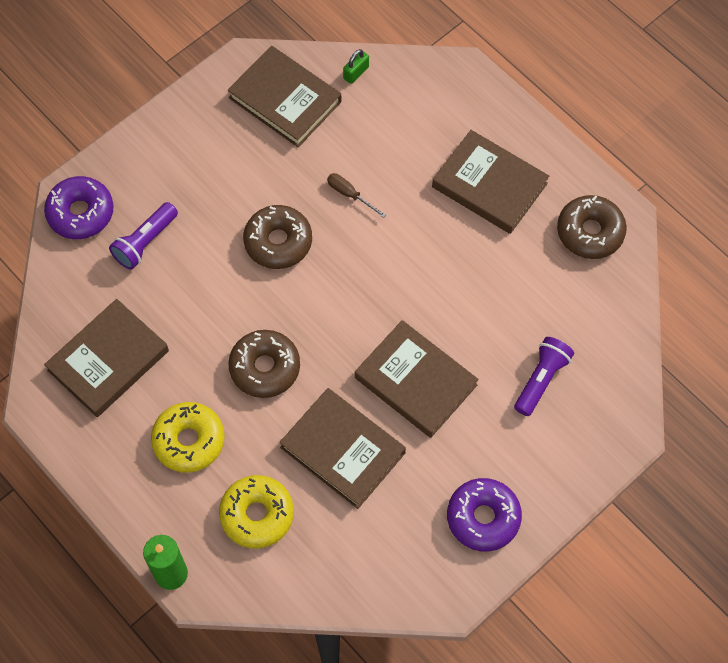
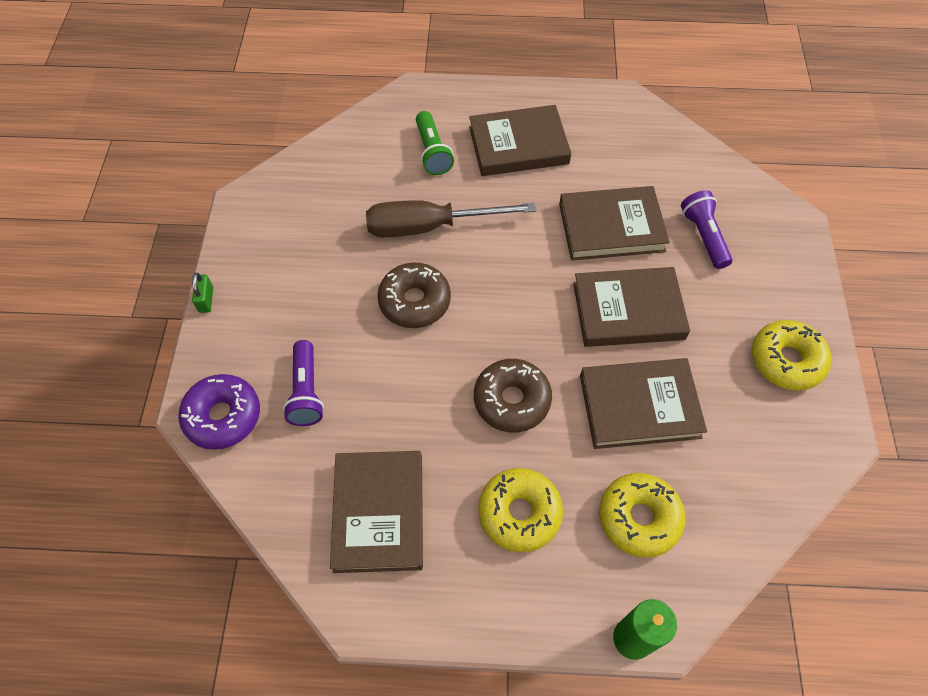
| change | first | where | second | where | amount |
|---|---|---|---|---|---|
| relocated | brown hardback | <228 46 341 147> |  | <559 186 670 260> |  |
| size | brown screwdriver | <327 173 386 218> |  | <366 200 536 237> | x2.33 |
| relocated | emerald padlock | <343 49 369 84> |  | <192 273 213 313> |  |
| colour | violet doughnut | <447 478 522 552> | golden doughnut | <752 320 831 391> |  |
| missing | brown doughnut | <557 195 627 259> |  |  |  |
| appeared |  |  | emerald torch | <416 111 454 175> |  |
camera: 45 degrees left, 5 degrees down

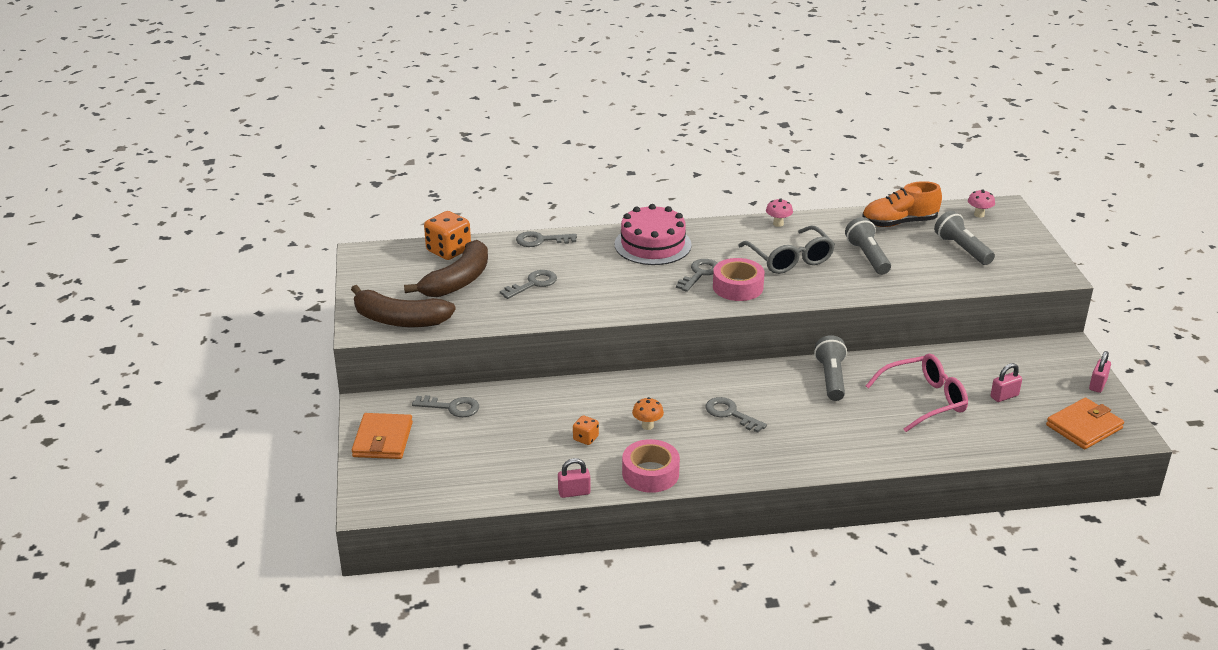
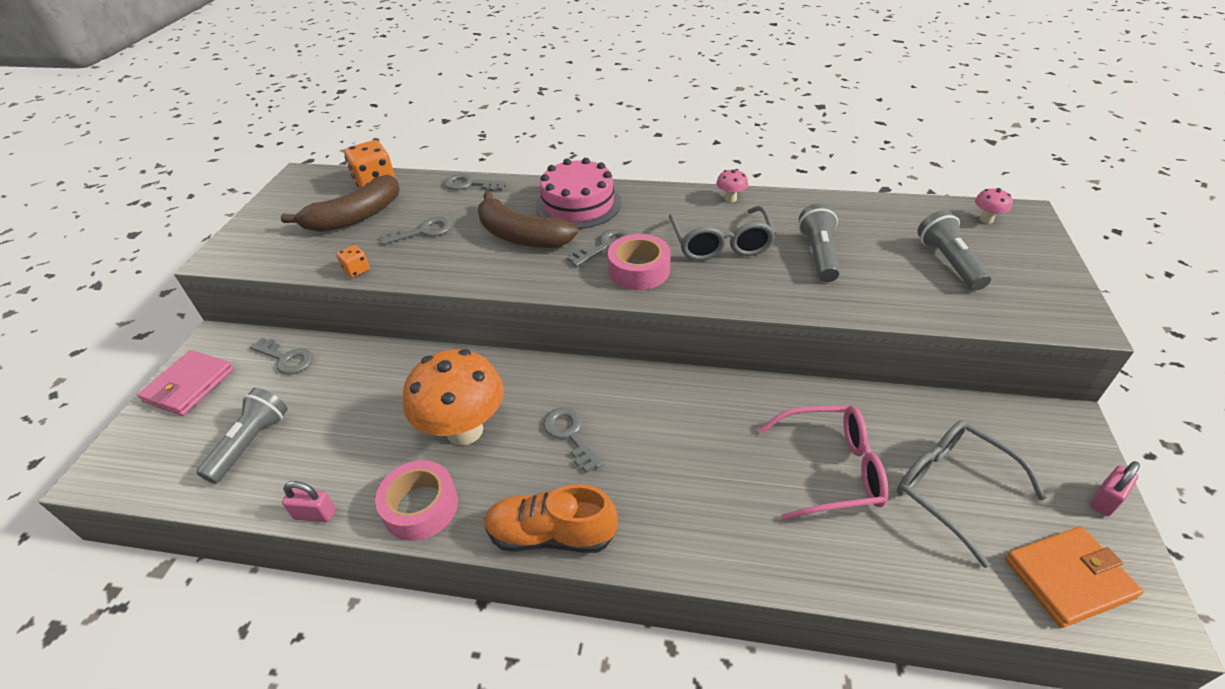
| change | first | where | second | where | amount |
|---|---|---|---|---|---|
| relocated | brown banana | <351 285 456 327> |  | <478 192 578 248> |  |
| colour | orange-coloured wallet | <352 413 413 459> | rosy wallet | <137 350 234 416> |  |
| relocated | orange-coloured dice | <573 415 599 445> |  | <336 245 370 278> |  |
| size | orange-coloured mushroom | <632 397 664 430> |  | <403 349 504 445> | x2.45 |
| relocated | ash-grey torch | <814 335 847 401> |  | <196 388 288 484> |  |
| relocated | orange-coloured shoe | <862 181 942 227> |  | <484 484 618 553> |  |
| exchanged | rosy padlock | <991 363 1022 402> | ash-grey spectacles | <897 420 1046 568> |  |
camera: 20 degrees right, 10 degrees up

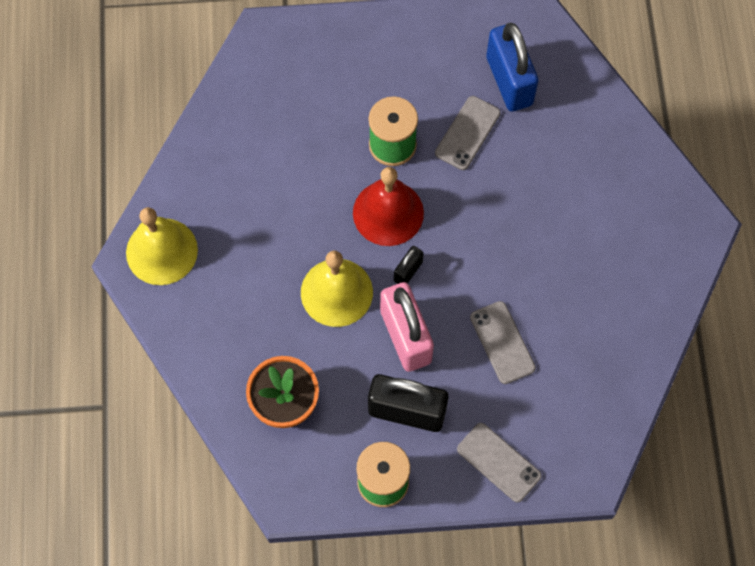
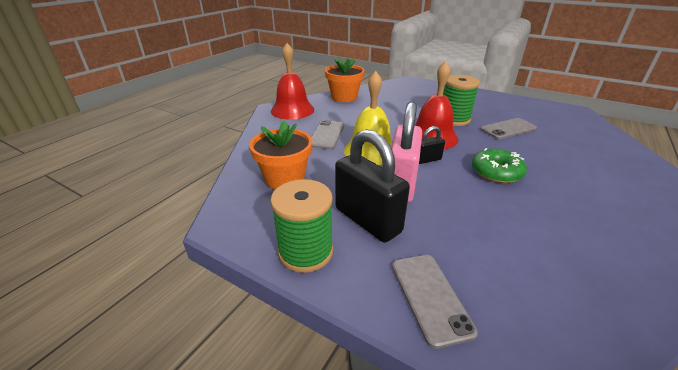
| change | first | where | second | where | amount |
|---|---|---|---|---|---|
| colour | golden hand bell | <126 207 198 285> | scarlet hand bell | <271 43 314 119> |  |
| relocated | ash-grey phone | <470 301 536 384> |  | <311 120 344 149> |  |
| missing | cobalt padlock | <486 23 539 112> |  |  |  |
| appeared |  |  | orange-coloured potted plant | <325 58 365 102> |  |
| appeared |  |  | emerald doughnut | <472 148 527 183> |  |
camera: 35 degrees right, 35 degrees down

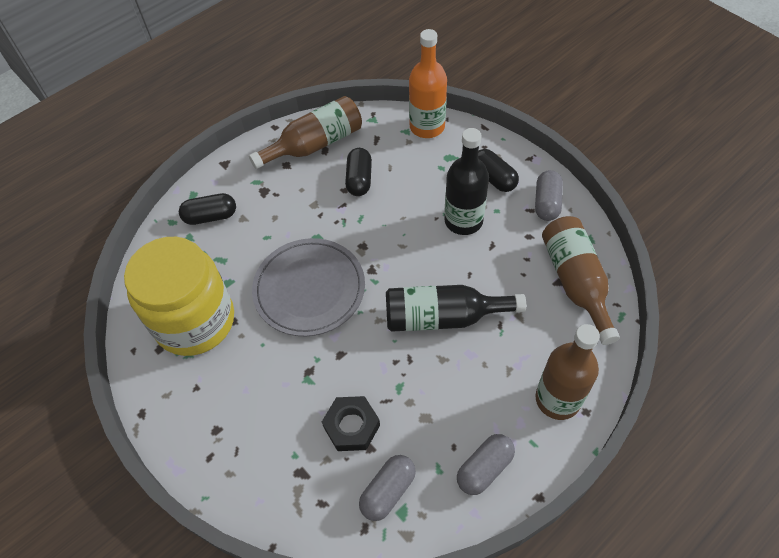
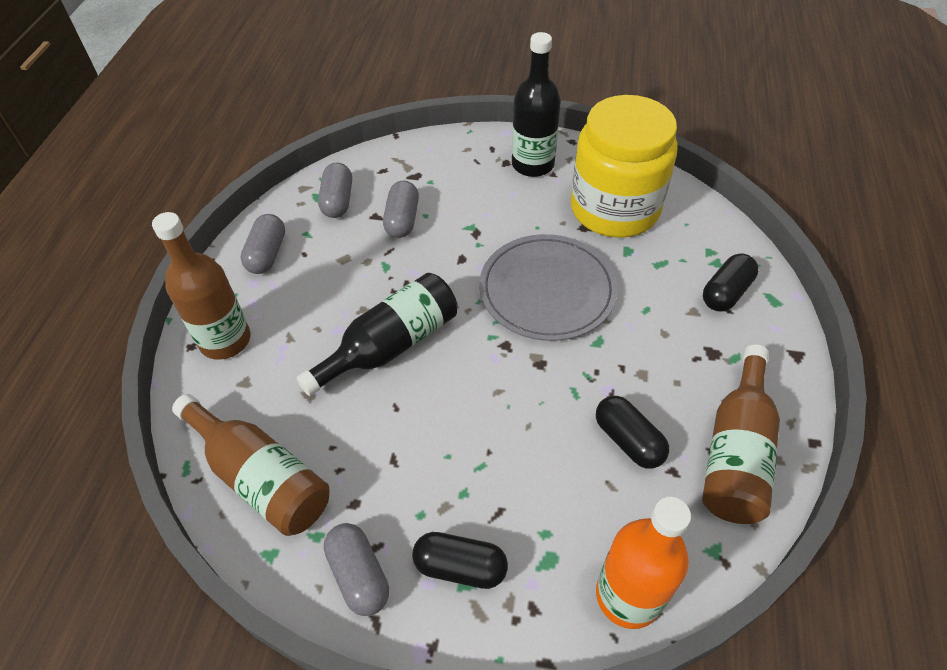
| change | first | where | second | where | amount |
|---|---|---|---|---|---|
| exchanged | jet-black hex nut | <322 396 380 451> | ash-grey capsule | <383 181 419 238> |  |
| relocated | jet-black bottle | <444 128 489 235> |  | <512 32 561 177> |  |
camera: 140 degrees right, 5 degrees down

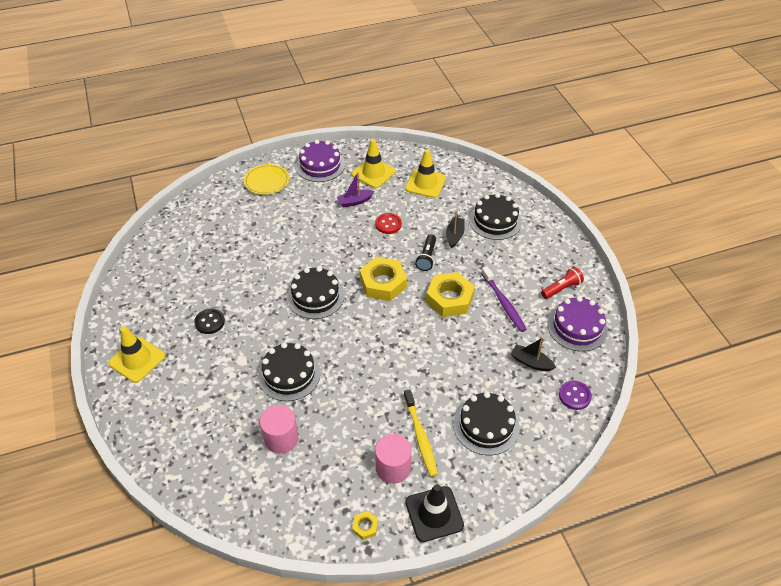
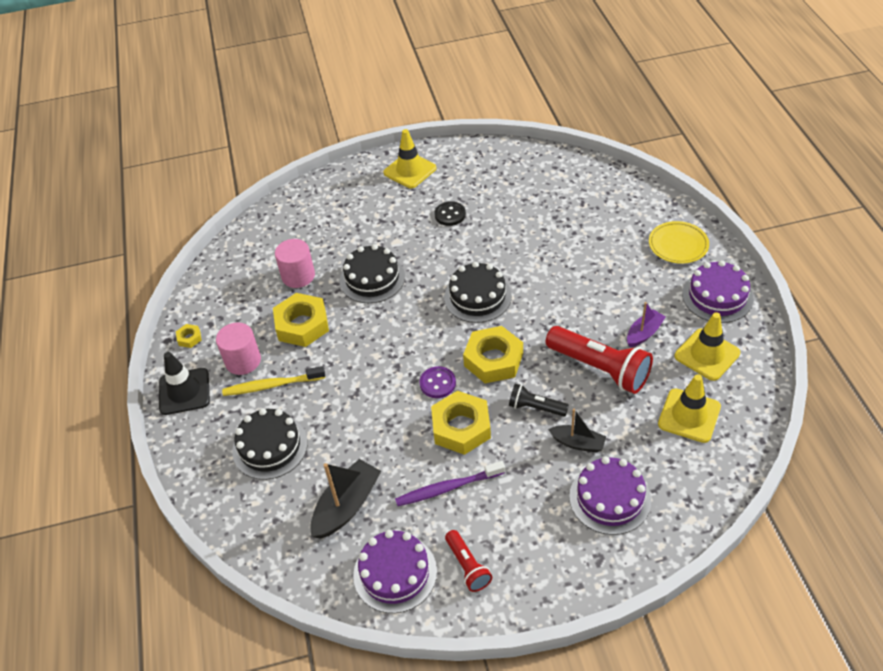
| change | first | where | second | where | amount |
|---|---|---|---|---|---|
| spun | violet toy boat | <337 172 374 208> |  | <627 302 666 347> | 60 degrees clockwise |
| exchanged | scarlet shirt button | <375 213 402 234> | scarlet torch | <546 326 653 394> |  |
| colour | jet-black gateau | <469 193 522 240> | violet gateau | <569 456 651 535> |  |
| size | jet-black toy boat | <511 337 556 371> |  | <310 459 381 539> | x1.60 |
| relocated | violet shirt button | <559 381 592 410> |  | <420 366 456 398> |  |
| appeared |  |  | golden hex nut | <273 293 329 347> |  |
camera: 100 degrees right, 0 degrees up

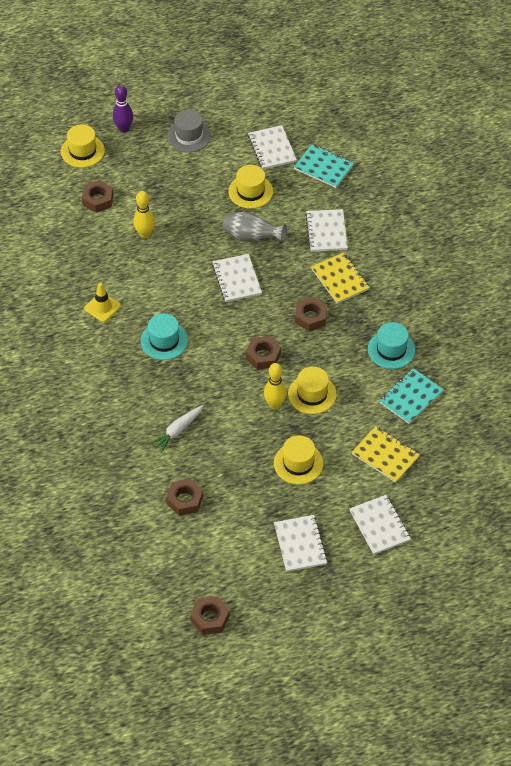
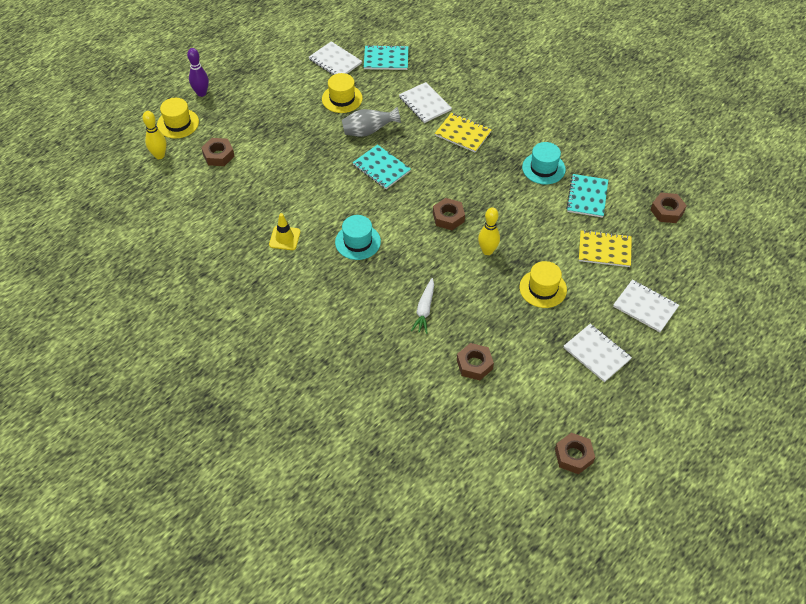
| change | first | where | second | where | amount |
|---|---|---|---|---|---|
| relocated | golden skittle | <133 191 155 238> |  | <143 111 167 159> |  |
| missing | ash-grey tall hat | <167 109 211 152> |  |  |  |
| colour | pure white exercise book | <212 254 262 302> | turquoise exercise book | <352 144 411 189> |  |
| missing | golden tall hat | <288 366 337 414> |  |  |  |
| relocated | brown hex nut | <295 297 327 331> |  | <650 193 687 223> |  |
camera: 30 degrees left, 0 degrees up

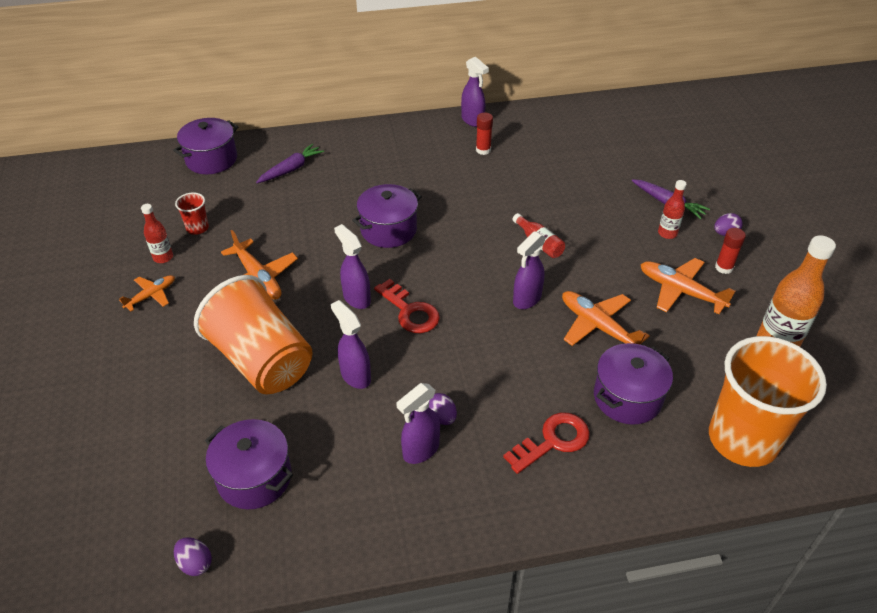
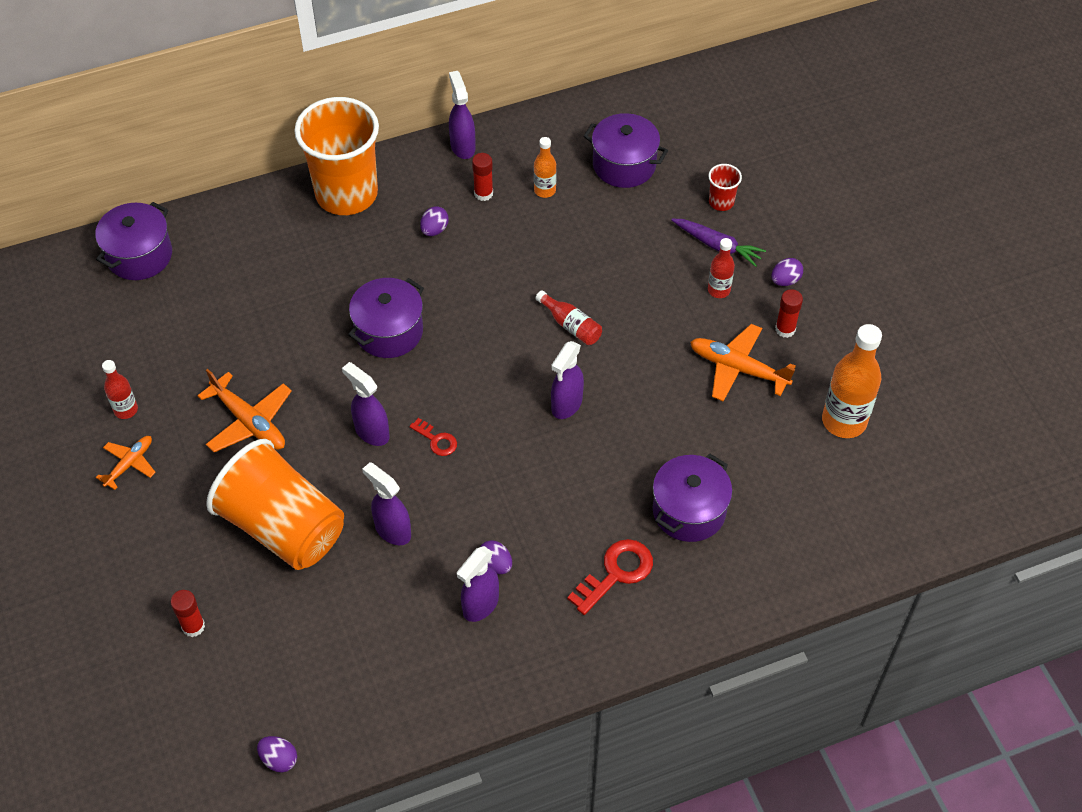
| change | first | where | second | where | amount |
|---|---|---|---|---|---|
| relocated | scarlet tumbler | <175 192 209 235> |  | <708 164 742 211> |  |
| relocated | violet pot | <205 419 293 509> |  | <584 113 668 188> |  |
| missing | violet toy carrot | <256 144 324 183> |  |  |  |
| size | scarlet latchkey | <374 279 440 333> |  | <409 418 457 456> | x0.58 |
| spun | violet spray cleaner | <461 57 489 127> |  | <449 71 476 159> | 150 degrees counterclockwise |
| missing | orange-coloured plane | <562 291 650 346> |  |  |  |
| relocated | orange-coloured tumbler | <709 336 827 467> |  | <294 97 379 215> |  |
| appeared |  |  | scarlet stick of glue | <171 590 205 637> |  |
| appeared |  |  | violet egg | <420 206 449 236> |  |
| appeared |  |  | orange-coloured bottle | <534 137 557 198> |  |
camera: 10 degrees left, 10 degrees up

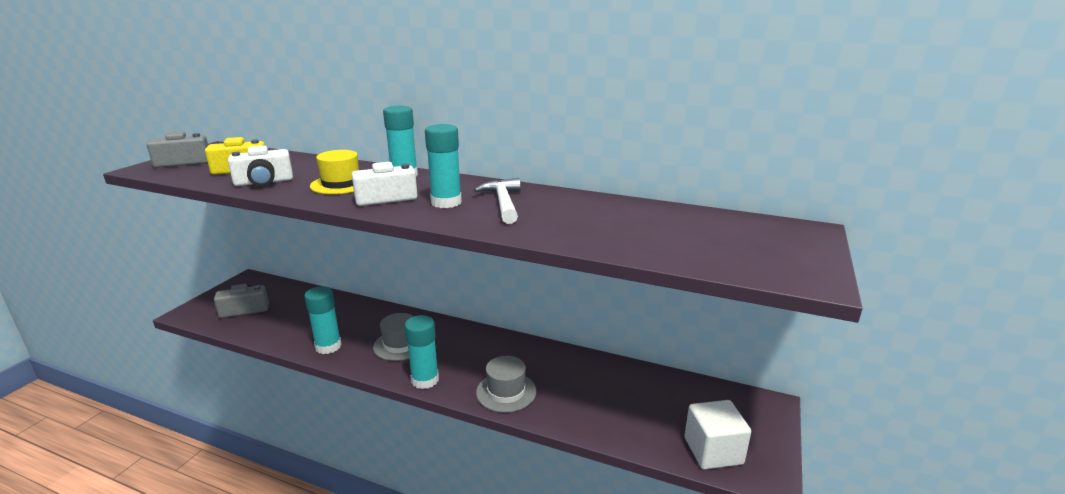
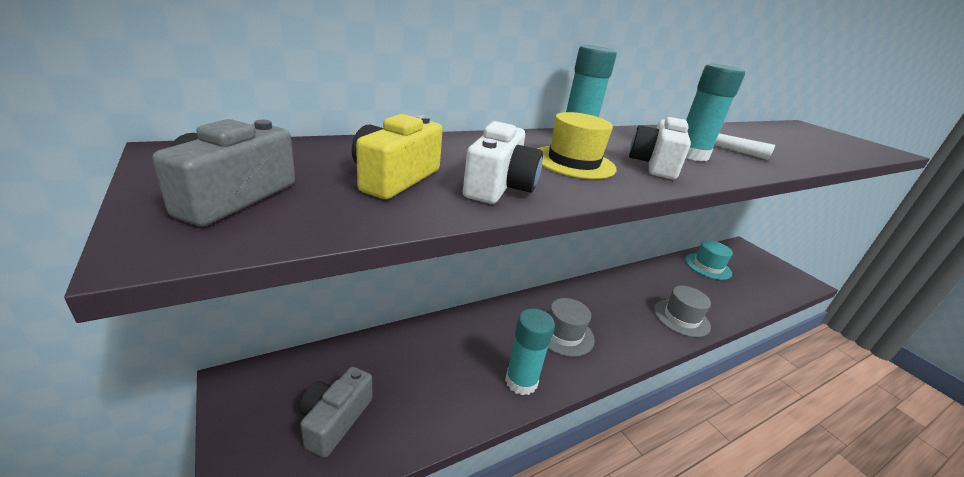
| change | first | where | second | where | amount |
|---|---|---|---|---|---|
| missing | turquoise stick of glue | <405 315 439 389> |  |  |  |
| missing | pure white solid cube | <684 400 751 469> |  |  |  |
| appeared |  |  | turquoise tall hat | <685 240 733 280> |  |
camera: 55 degrees left, 5 degrees up

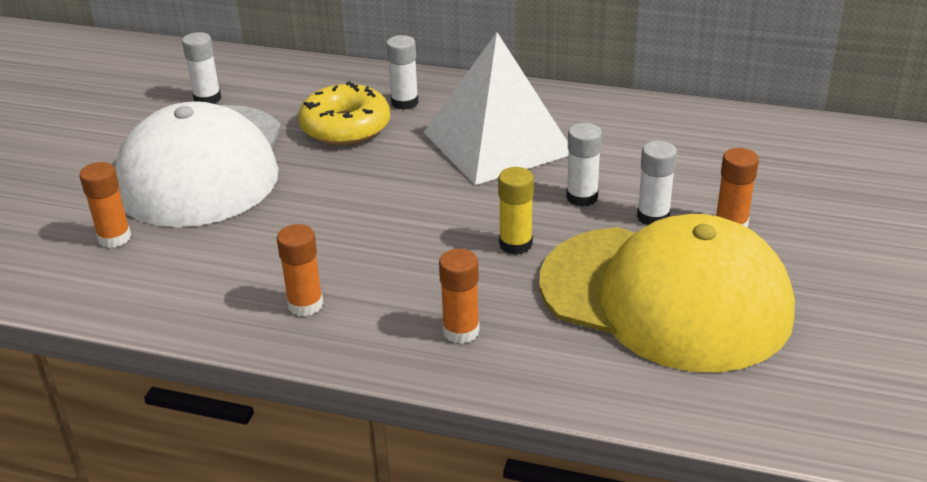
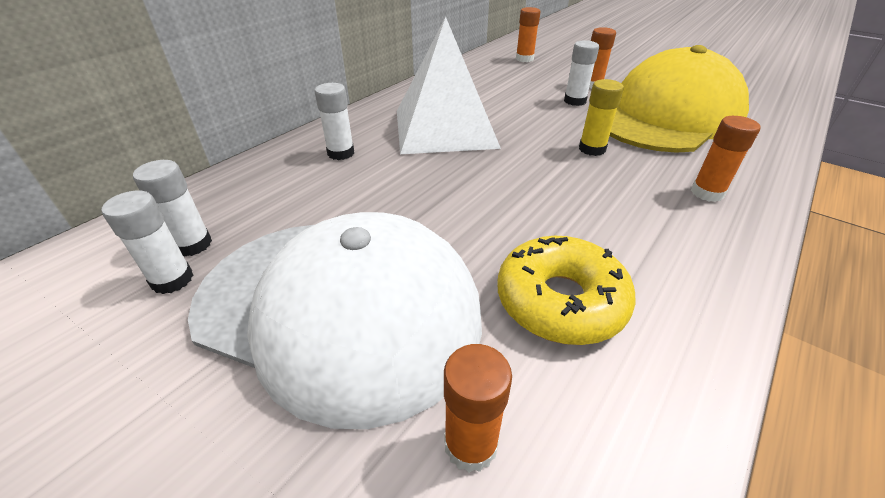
| change | first | where | second | where | amount |
|---|---|---|---|---|---|
| relocated | orange-coloured stick of glue | <277 224 323 316> |  | <516 7 540 62> |  |
| relocated | golden doughnut | <298 81 390 145> |  | <497 236 636 345> |  |
| relocated | pure white stick of glue | <566 123 602 207> |  | <133 160 212 257> |  |
camera: 70 degrees left, 5 degrees up

